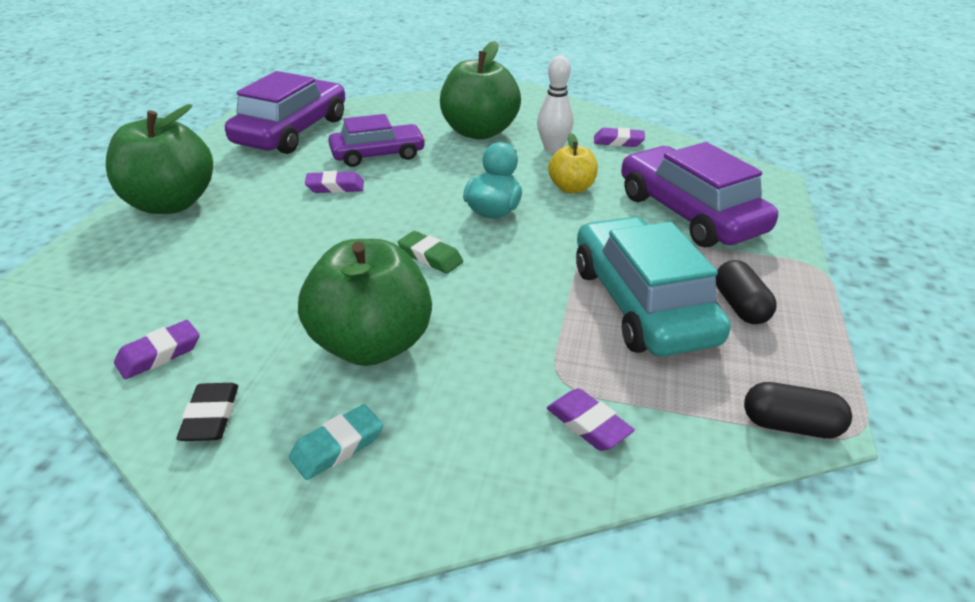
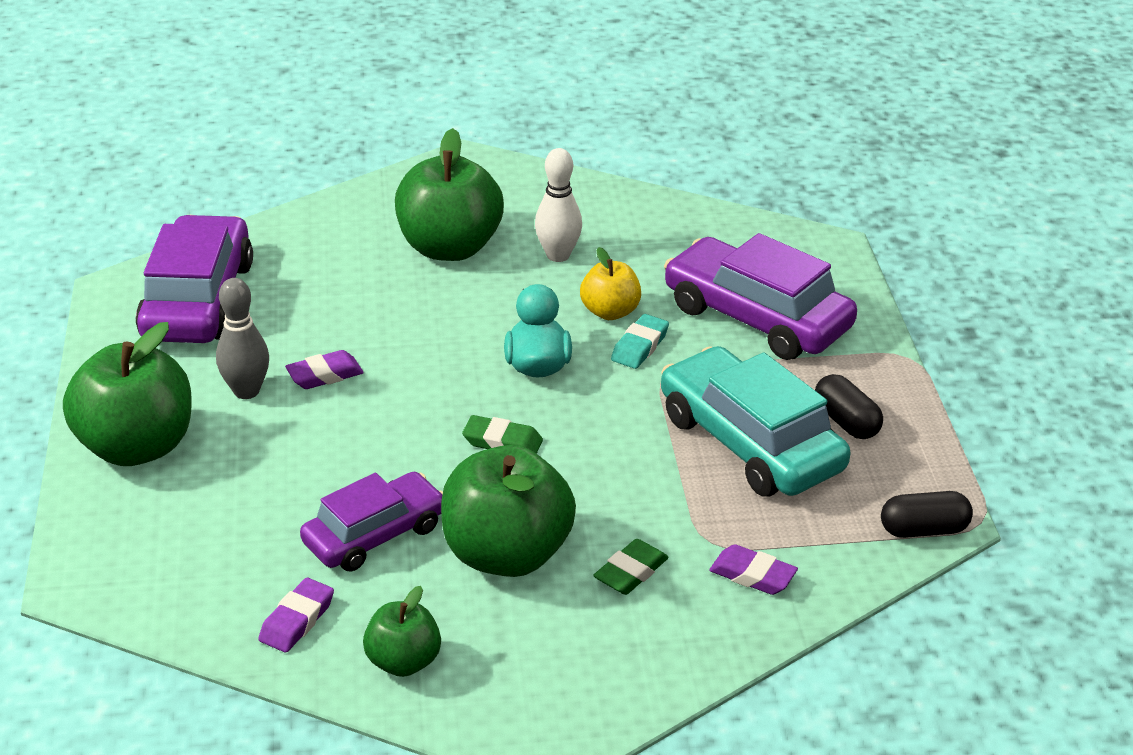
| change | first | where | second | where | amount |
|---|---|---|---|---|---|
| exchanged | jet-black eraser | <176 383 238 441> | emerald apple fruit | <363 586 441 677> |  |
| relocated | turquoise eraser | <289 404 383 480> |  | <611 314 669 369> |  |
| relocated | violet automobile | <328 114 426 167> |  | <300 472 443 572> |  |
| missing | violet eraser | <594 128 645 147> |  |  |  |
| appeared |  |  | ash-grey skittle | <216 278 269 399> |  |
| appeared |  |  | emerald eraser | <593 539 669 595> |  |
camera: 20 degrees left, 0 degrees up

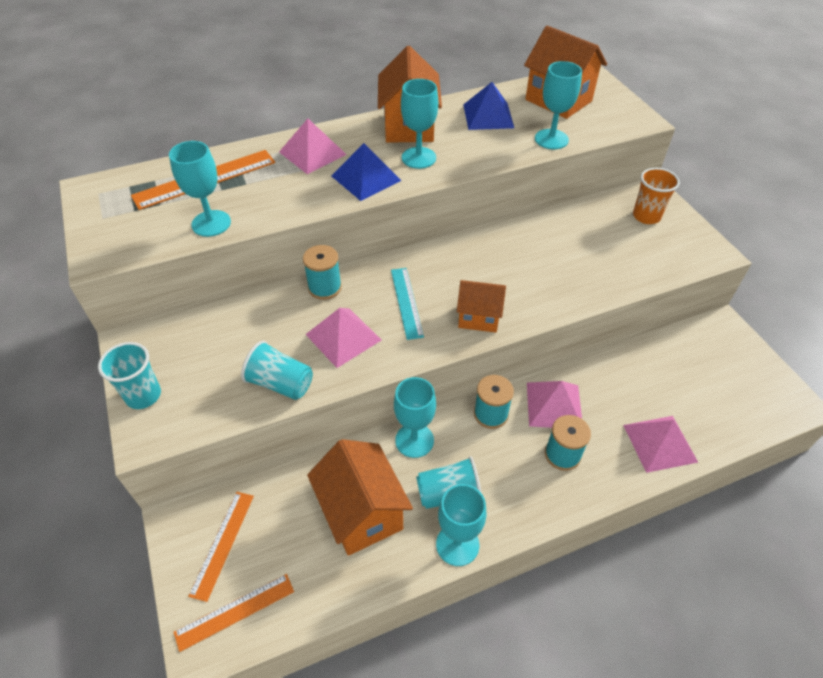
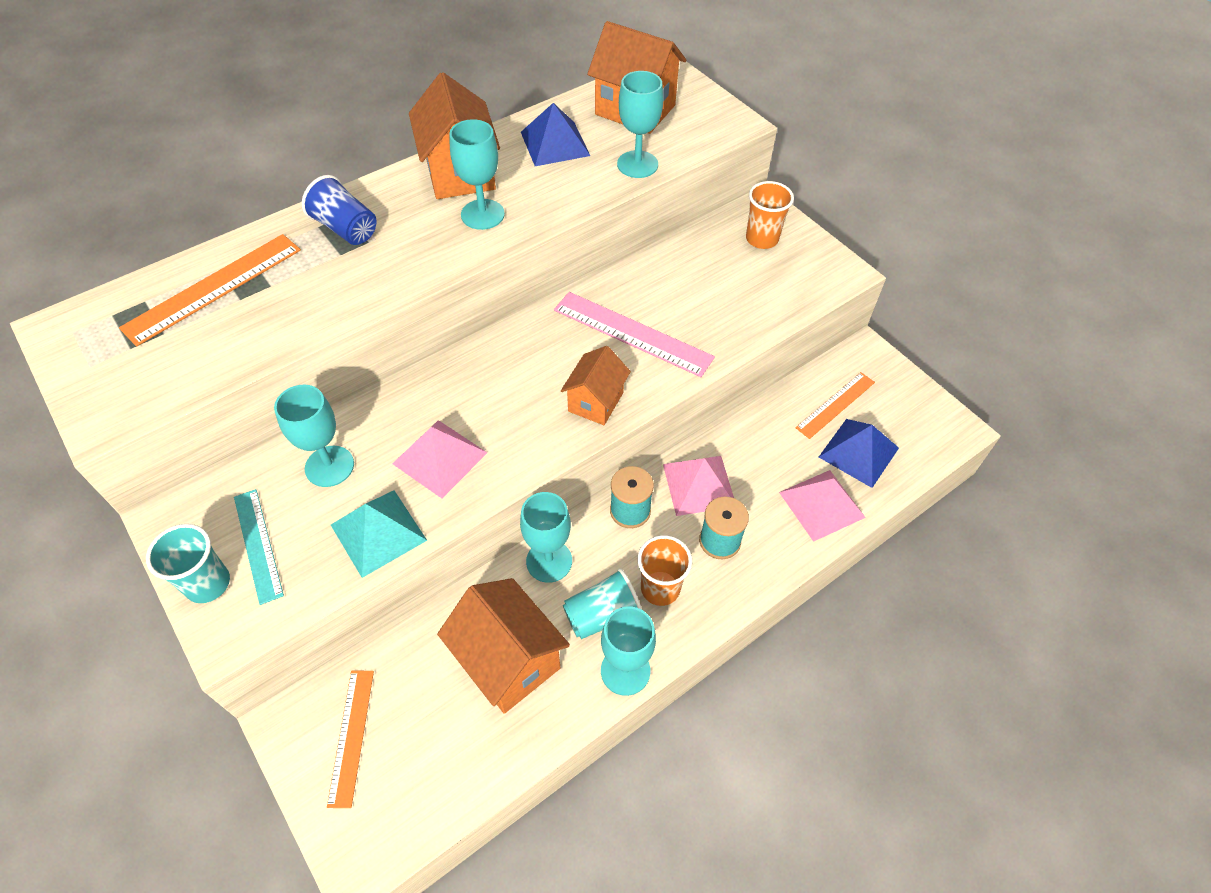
| change | first | where | second | where | amount |
|---|---|---|---|---|---|
| relocated | turquoise wine glass | <169 141 231 237> |  | <274 385 354 487> |  |
| relocated | orange-coloured straightedge | <174 574 294 652> |  | <795 372 875 439> |  |
| exchanged | turquoise tumbler | <241 341 313 400> | turquoise solid pyramid | <331 490 427 578> |  |
| exchanged | rosy solid pyramid | <279 119 347 174> | cobalt tumbler | <302 175 377 245> |  |
| missing | turquoise spool | <303 245 342 300> |  |  |  |
| relocated | cobalt solid pyramid | <331 143 402 201> |  | <819 419 899 488> |  |
| relocated | turquoise straightedge | <391 268 424 340> |  | <234 489 284 605> |  |
| spun | orange-coloured cottage | <457 280 506 333> |  | <561 346 631 425> | 60 degrees counterclockwise |
| appeared |  |  | rosy straightedge | <554 292 715 377> |  |
| appeared |  |  | orange-coloured tumbler | <637 535 692 606> |  |
camera: 15 degrees left, 5 degrees up

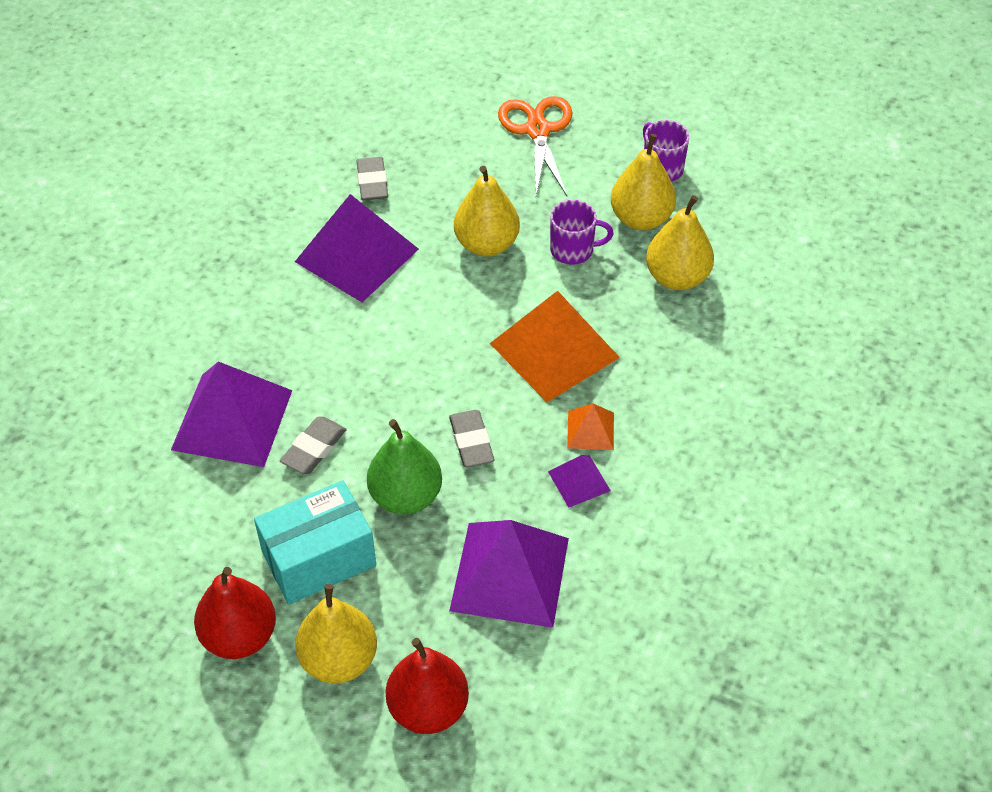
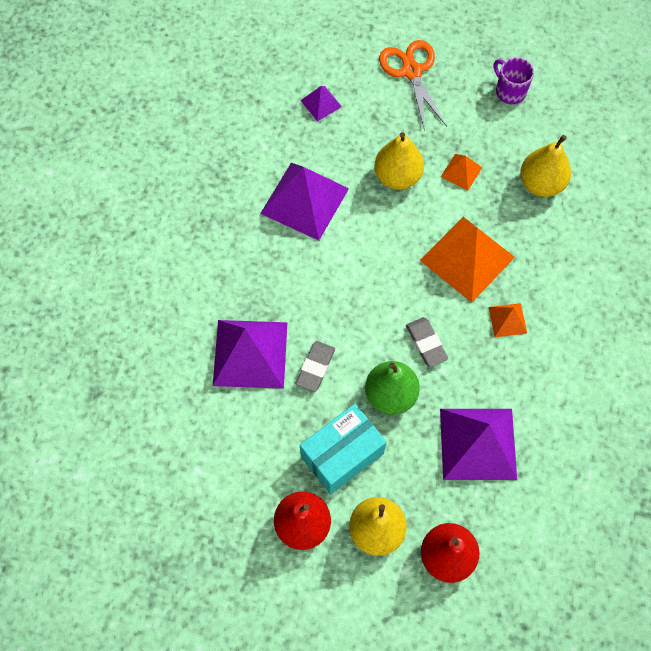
| change | first | where | second | where | amount |
|---|---|---|---|---|---|
| missing | ash-grey eraser | <357 157 388 200> |  |  |  |
| relocated | violet solid pyramid | <548 455 611 507> |  | <300 86 342 121> |  |
| exchanged | violet tea mug | <550 200 614 265> | orange-coloured solid pyramid | <441 154 482 191> |  |
| missing | golden toy pear | <611 134 676 230> |  |  |  |
camera: 10 degrees left, 15 degrees up

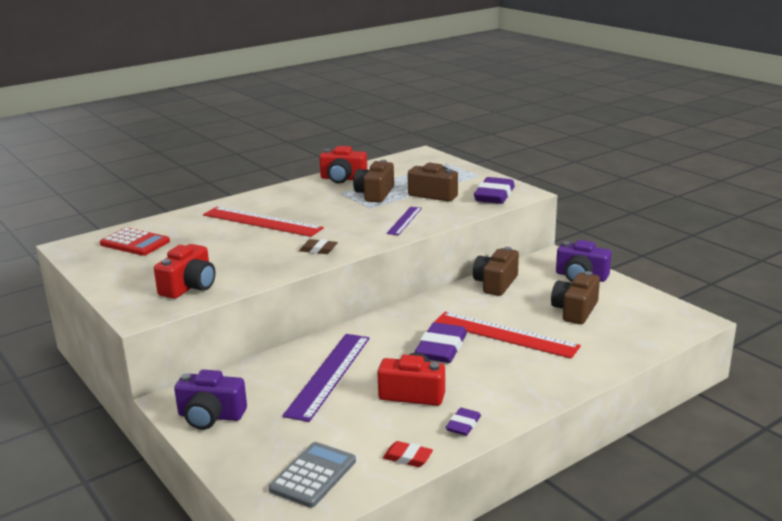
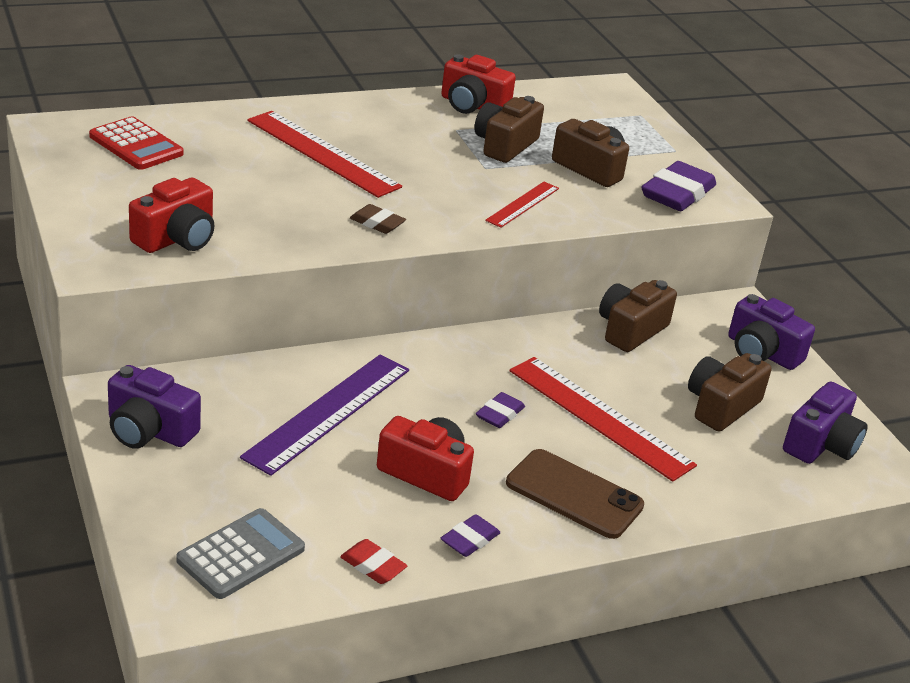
| change | first | where | second | where | amount |
|---|---|---|---|---|---|
| colour | violet straightedge | <386 207 422 235> | scarlet straightedge | <485 182 559 228> |  |
| size | violet eraser | <415 322 467 363> |  | <476 392 525 428> | x0.54 |
| appeared |  |  | brown phone | <506 449 644 539> |  |
| appeared |  |  | violet camera | <783 382 868 464> |  |
camera: 10 degrees right, 10 degrees up

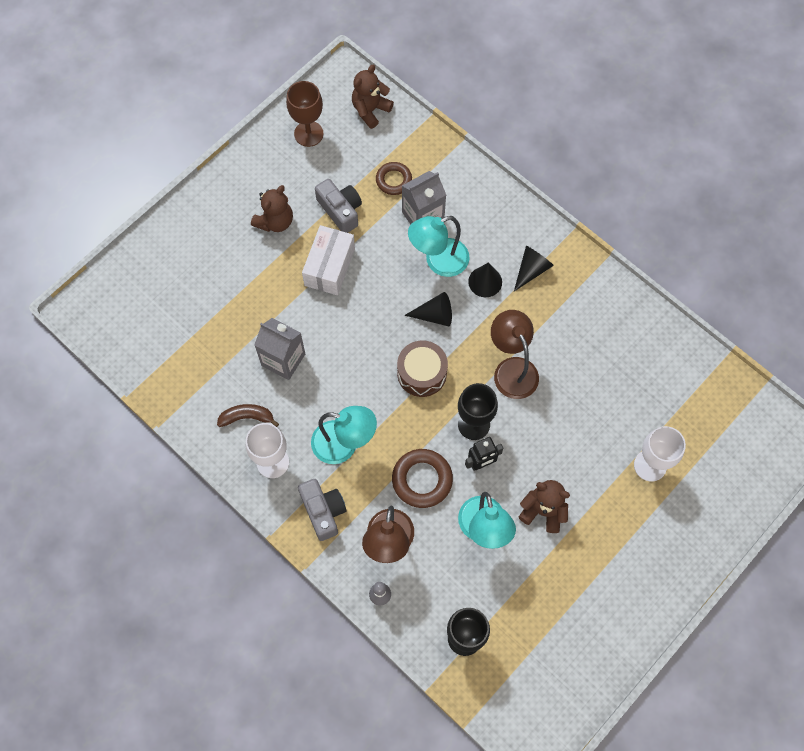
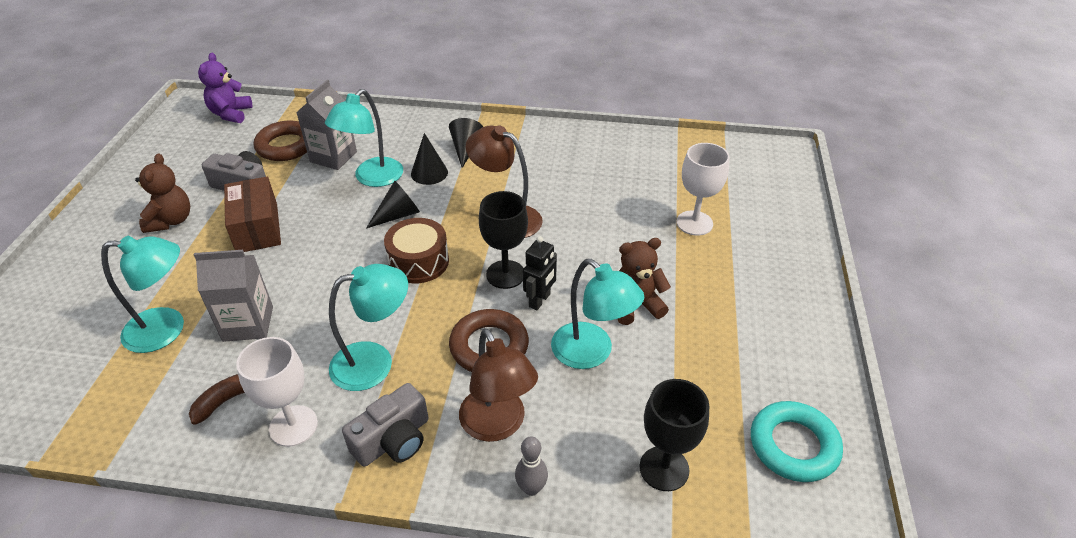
| change | first | where | second | where | amount |
|---|---|---|---|---|---|
| missing | brown wine glass | <286 81 323 147> |  |  |  |
| spun | ash-grey camera | <298 479 346 541> |  | <342 383 428 467> | 105 degrees clockwise |
| colour | pure white package | <302 225 355 295> | brown package | <224 176 281 252> |  |
| colour | brown teddy bear | <352 65 394 129> | violet teddy bear | <198 53 252 123> |  |
| size | brown hoop | <376 162 412 195> |  | <254 121 307 161> | x1.51 |
| appeared |  |  | turquoise lamp | <101 236 184 353> |  |
| appeared |  |  | turquoise hoop | <751 401 843 482> |  |
camera: 35 degrees left, 25 degrees down

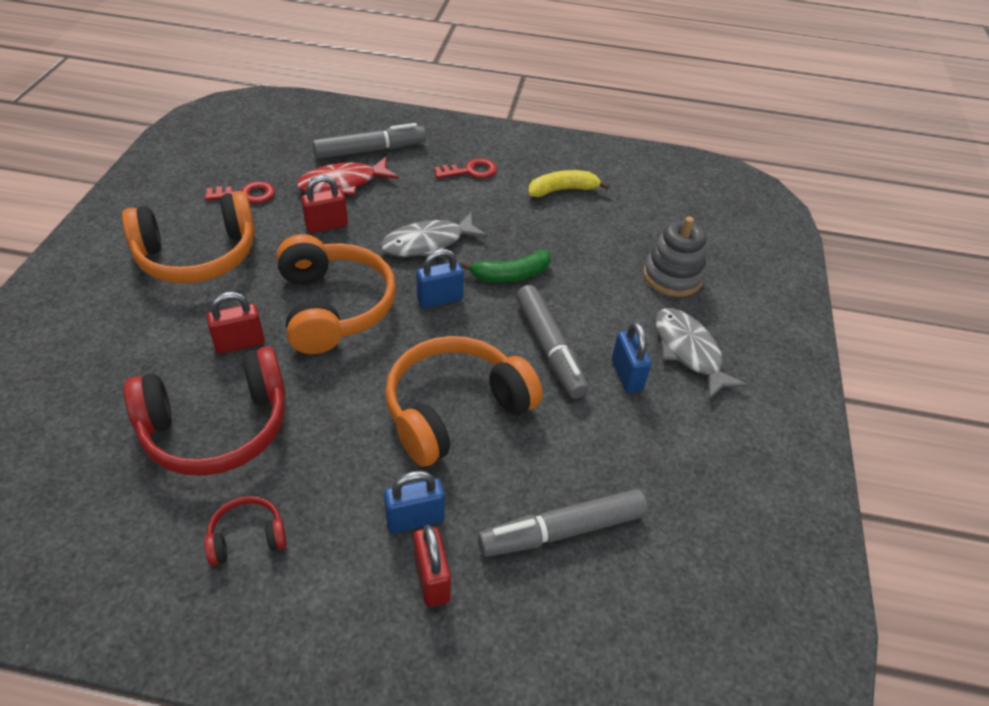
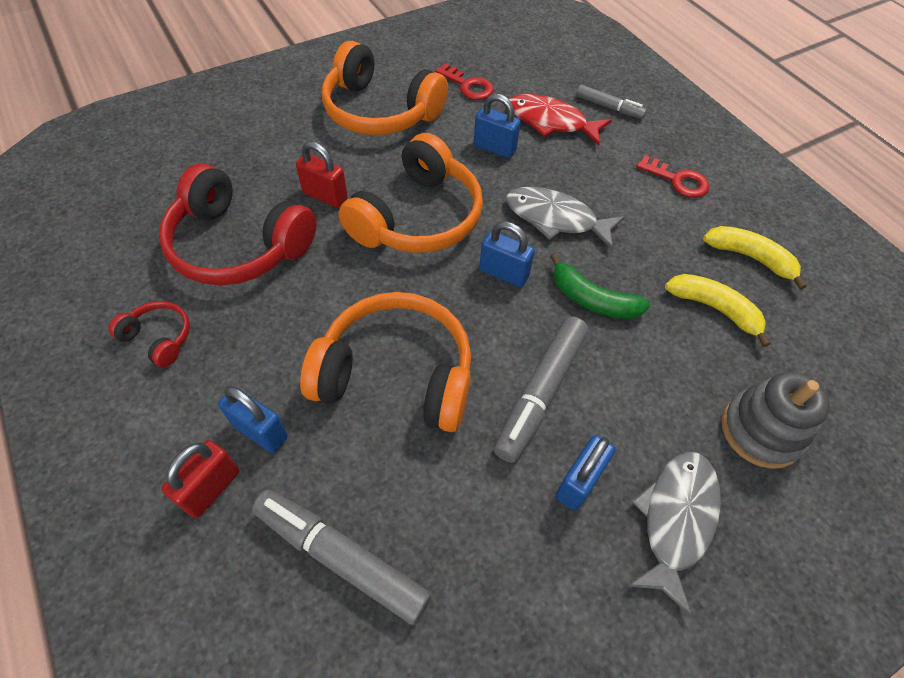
| change | first | where | second | where | amount |
|---|---|---|---|---|---|
| colour | scarlet padlock | <301 175 348 233> | cobalt padlock | <474 94 521 158> |  |
| size | ash-grey marker pen | <313 123 426 159> |  | <576 85 647 119> | x0.59 |
| appeared |  |  | golden banana | <665 274 770 347> |  |
camera: 50 degrees right, 10 degrees up

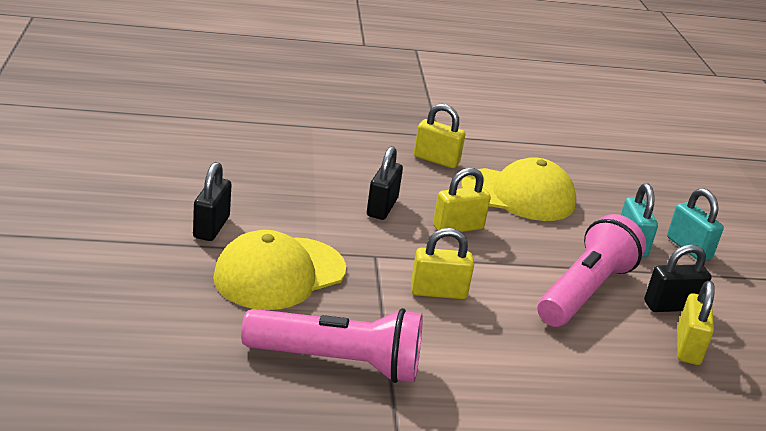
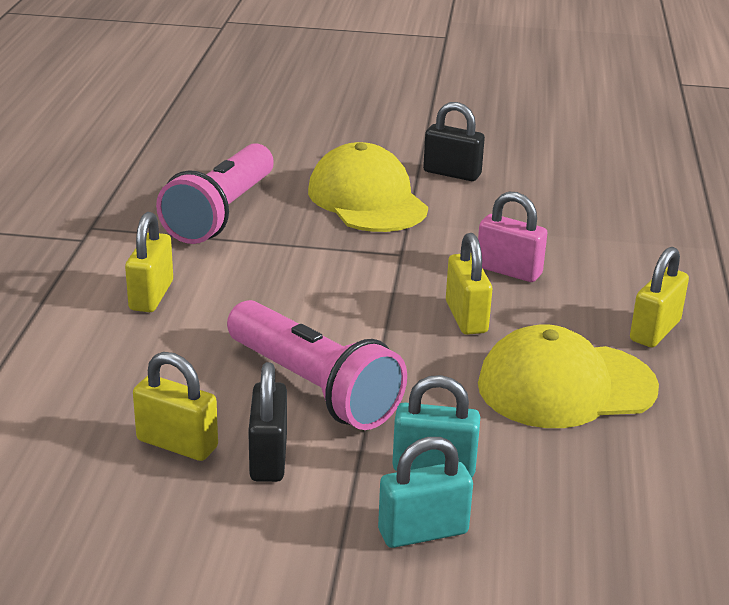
| change | first | where | second | where | amount |
|---|---|---|---|---|---|
| colour | jet-black padlock | <367 146 403 220> | rosy padlock | <478 192 547 282> |  |
| relocated | golden padlock | <411 228 474 299> |  | <125 212 173 312> |  |
| spun | golden cap | <461 157 576 221> |  | <478 324 659 428> | 60 degrees clockwise |
camera: 105 degrees right, 0 degrees up

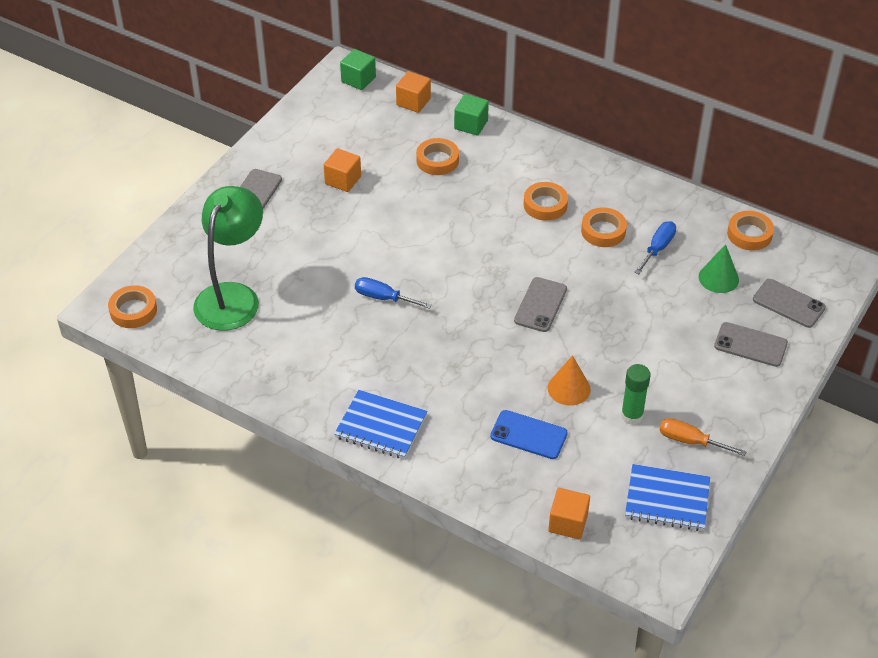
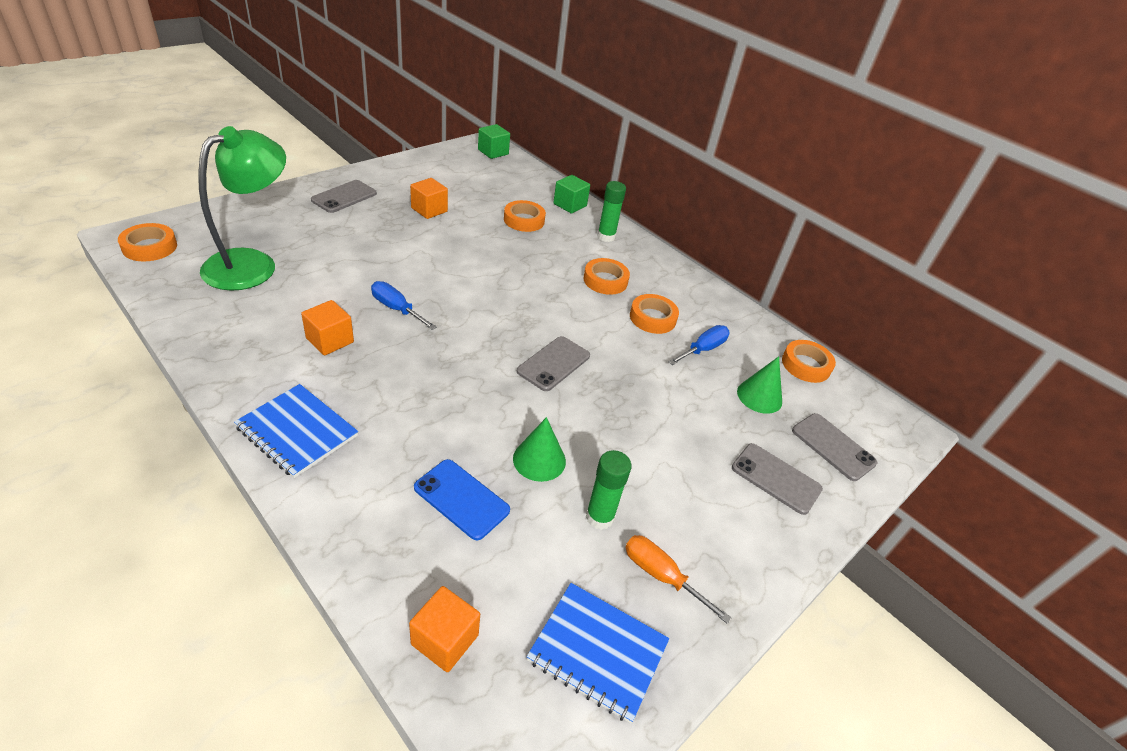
| change | first | where | second | where | amount |
|---|---|---|---|---|---|
| relocated | orange-coloured solid cube | <396 71 431 113> |  | <301 300 354 356> |  |
| colour | orange-coloured cone shape | <548 355 591 406> | emerald cone shape | <513 417 566 482> |  |
| appeared |  |  | emerald stick of glue | <597 181 626 242> |  |
camera: 10 degrees right, 5 degrees down

